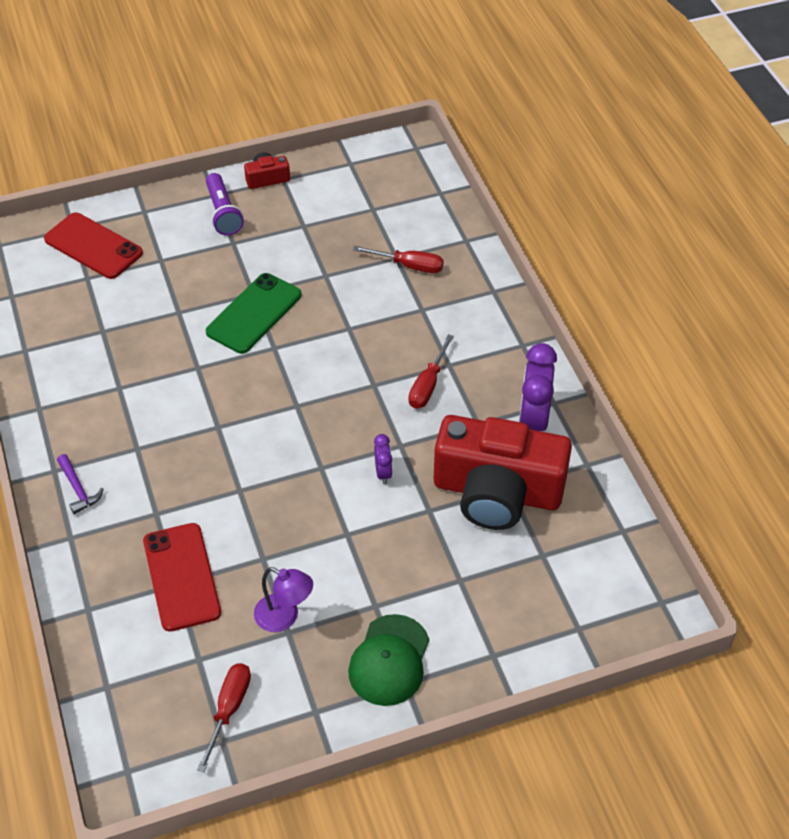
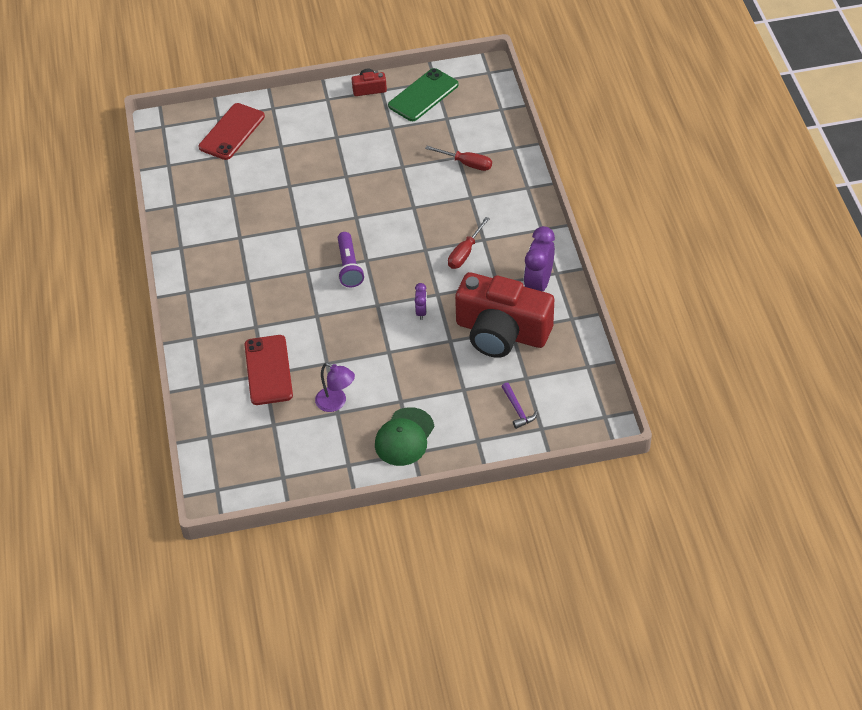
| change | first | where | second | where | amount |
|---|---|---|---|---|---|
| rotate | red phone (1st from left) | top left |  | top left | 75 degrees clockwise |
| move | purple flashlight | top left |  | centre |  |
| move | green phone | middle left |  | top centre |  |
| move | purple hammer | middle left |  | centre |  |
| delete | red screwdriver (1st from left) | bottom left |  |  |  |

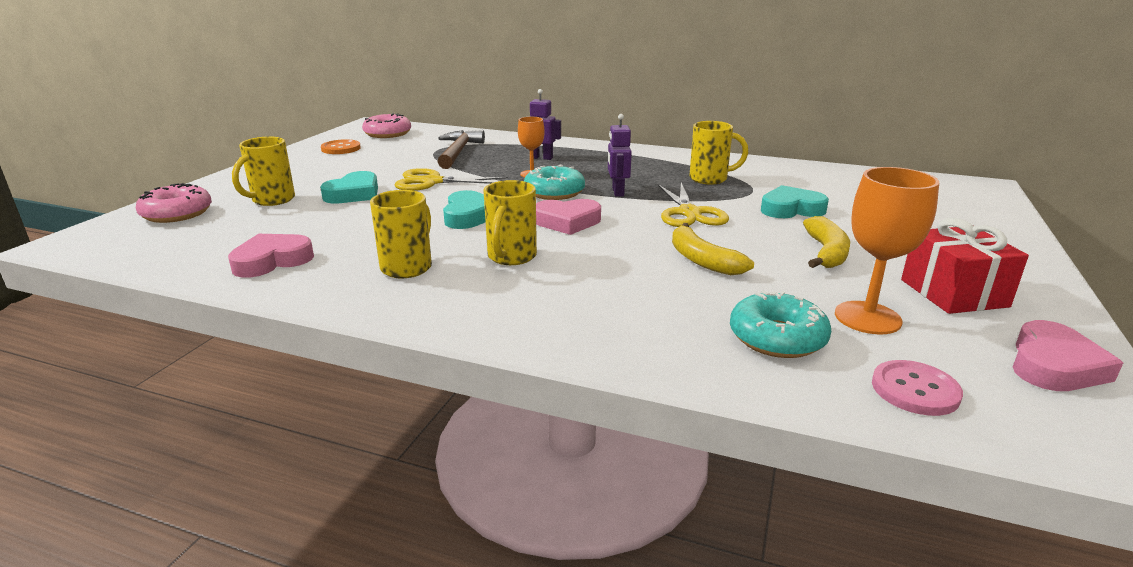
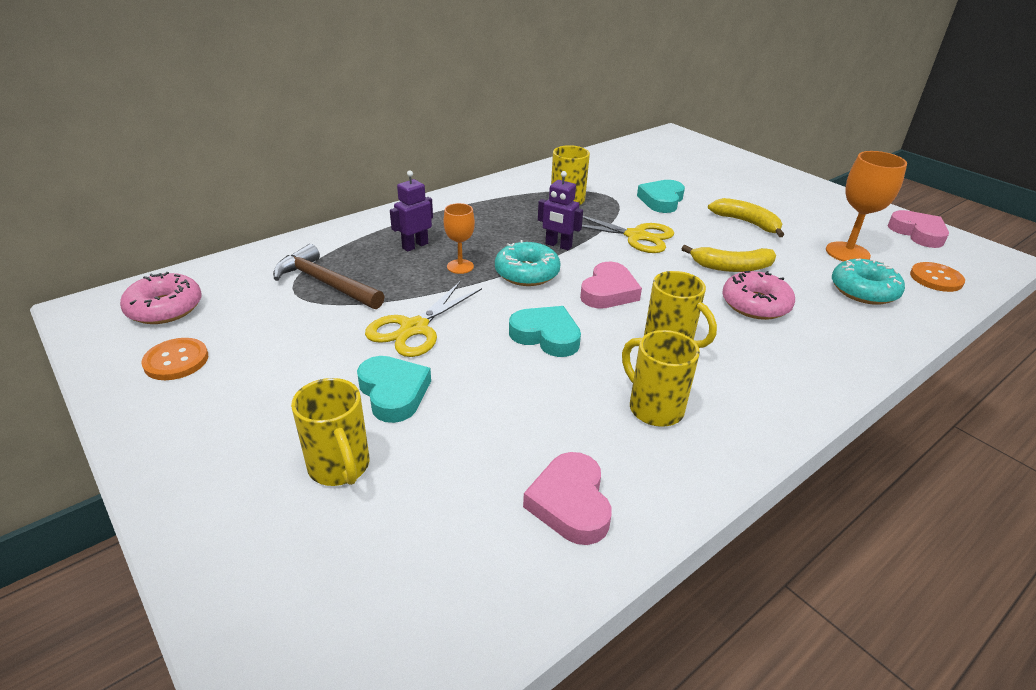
| change | first | where | second | where | amount |
|---|---|---|---|---|---|
| move | pink donut (1st from left in the first image) | middle left | pink donut (2nd from left) | middle right |  |
| recolor | pink button | bottom right | orange button (2nd from left) | middle right |  |
| delete | red gift | middle right |  |  |  |

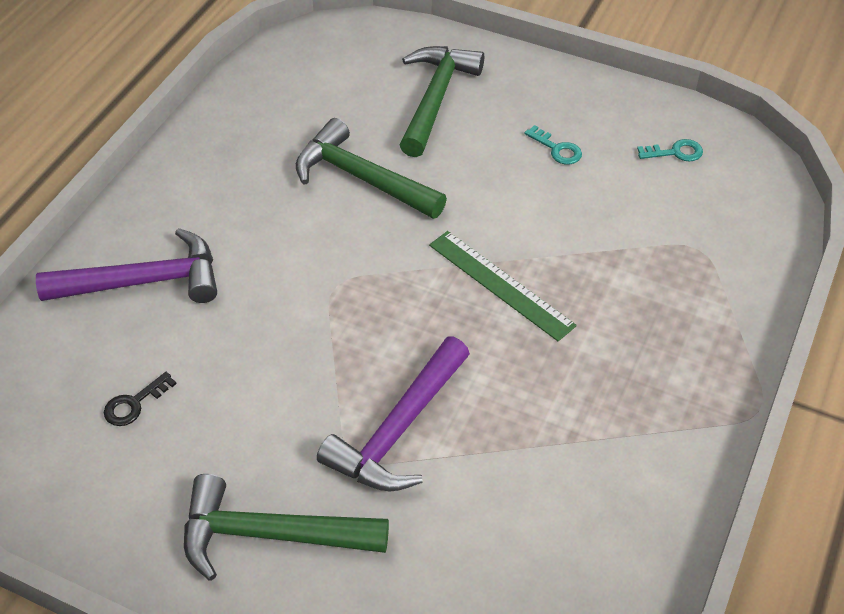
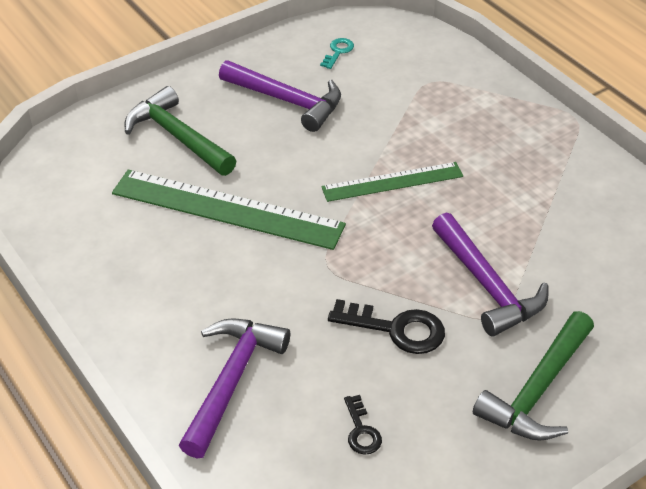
| change | first | where | second | where | amount |
|---|---|---|---|---|---|
| replace | green hammer (2nd from left) | top centre | green ruler (1st from left) | centre |  |
| replace | turquoise key (1st from left) | top centre | purple hammer (2nd from left) | top centre |  |
| insert |  |  | black key (2nd from left) | bottom centre |  |

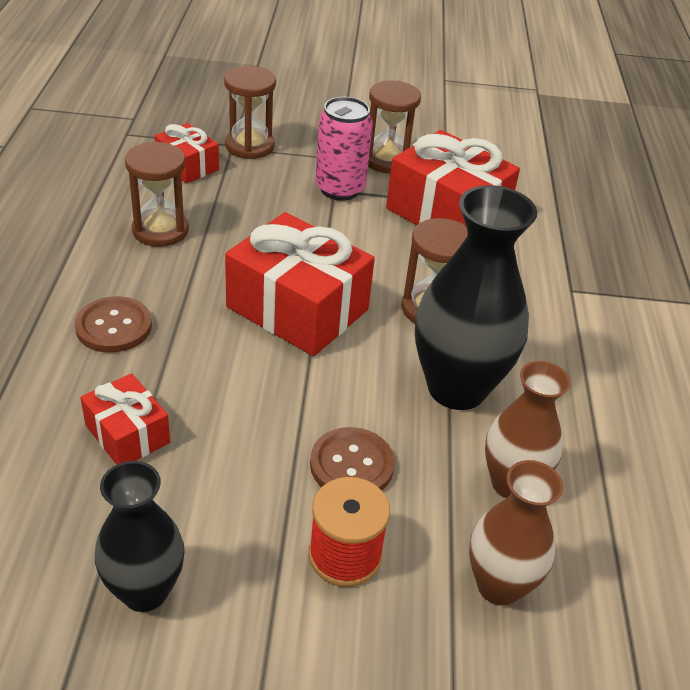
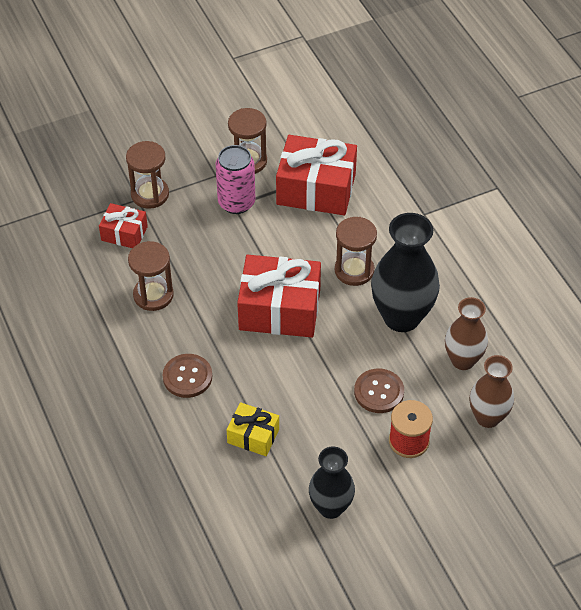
| change | first | where | second | where | amount |
|---|---|---|---|---|---|
| recolor | red gift (1st from left) | middle left | yellow gift | bottom centre |  |

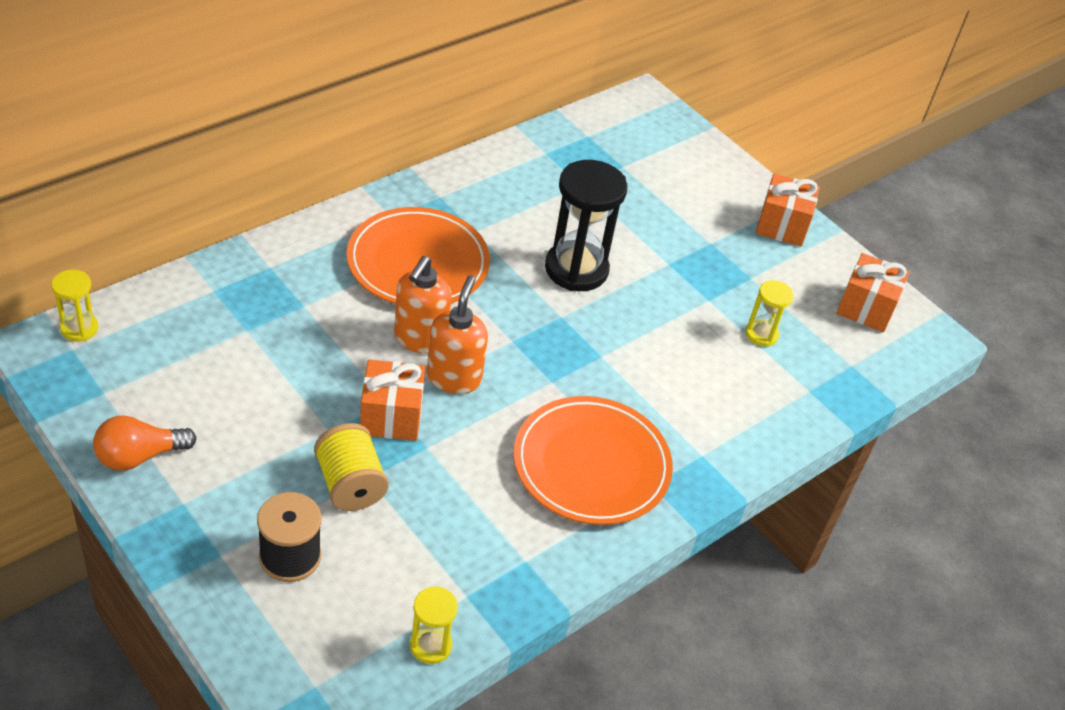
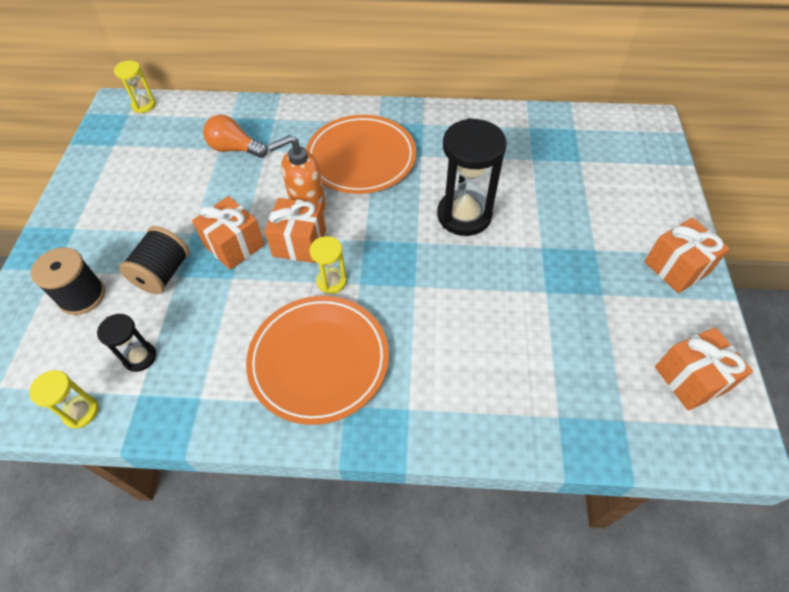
| change | first | where | second | where | amount |
|---|---|---|---|---|---|
| insert |  |  | black hourglass (1st from left) | middle left |  |
| recolor | yellow spool | middle left | black spool (2nd from left) | middle left |  |
| move | orange light bulb | middle left |  | top left |  |
| replace | orange soap dispenser (2nd from left) | centre | orange gift (2nd from left) | centre |  |
| move | yellow hourglass (3rd from left) | middle right |  | centre |  |

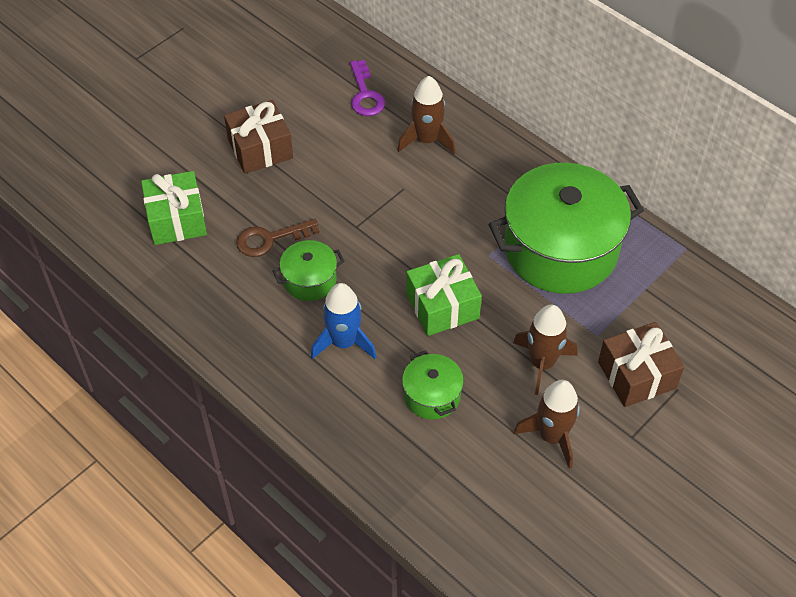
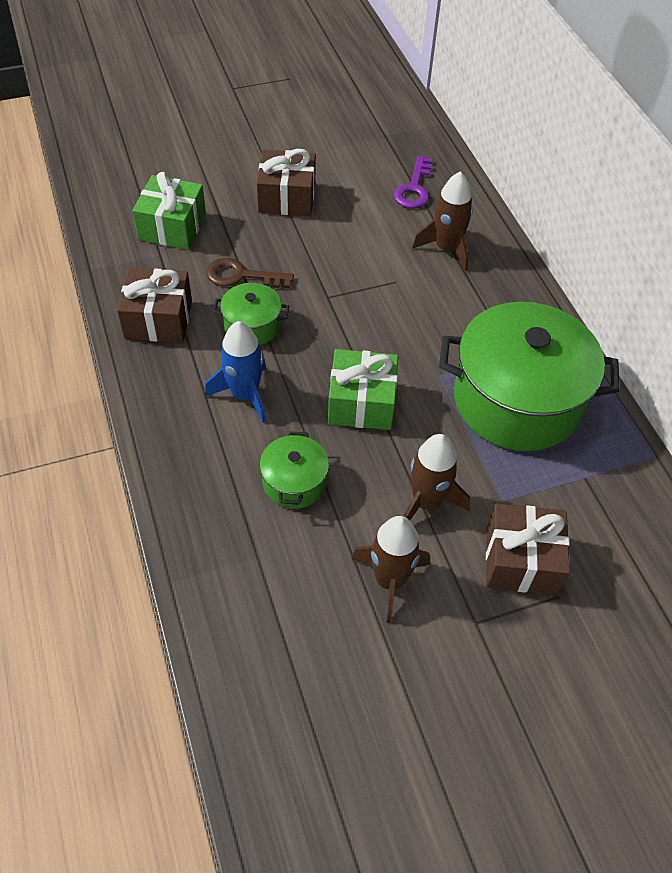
| change | first | where | second | where | amount |
|---|---|---|---|---|---|
| insert |  |  | brown gift (1st from left) | middle left |  |

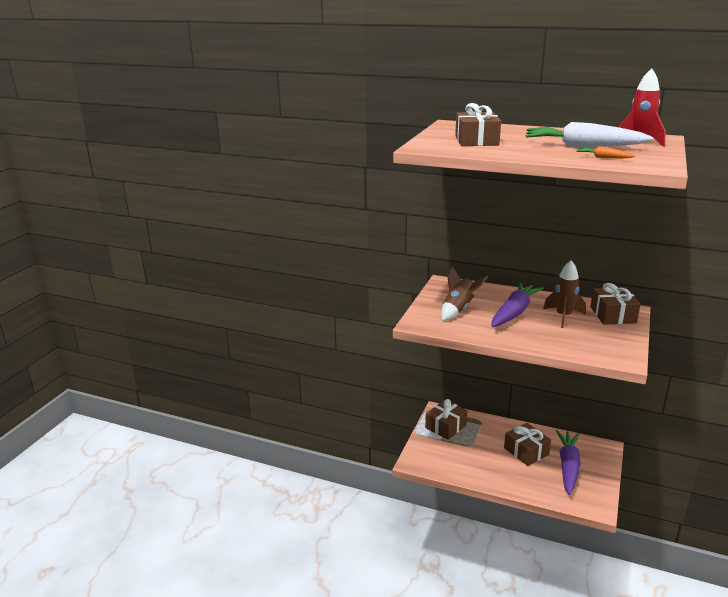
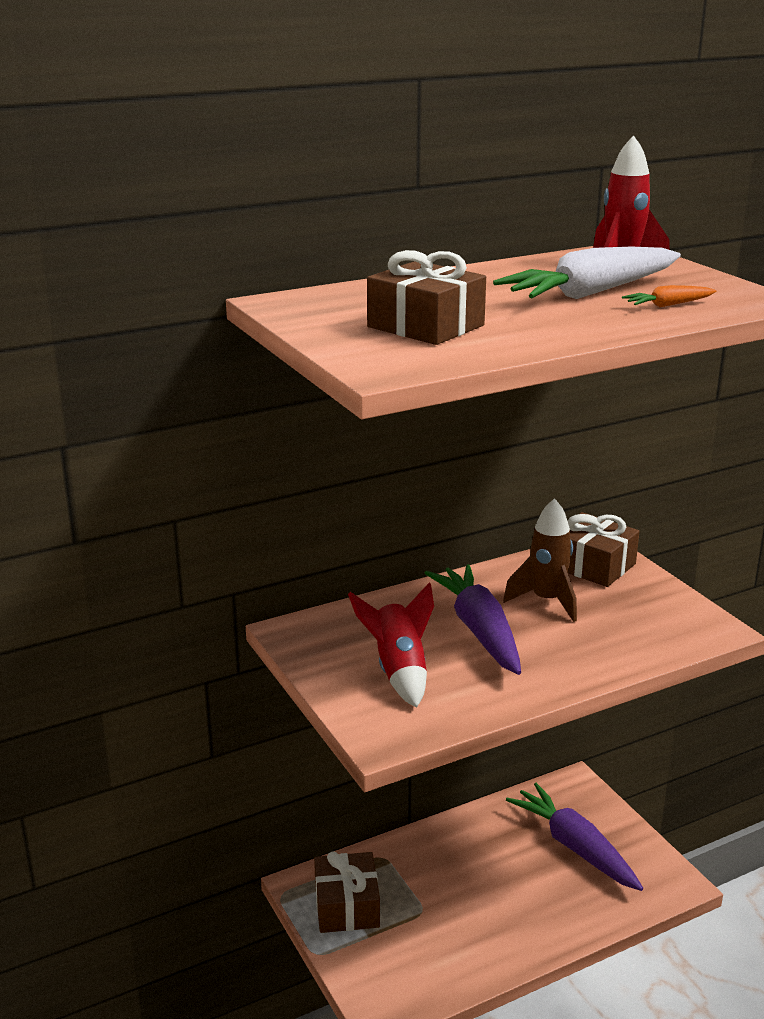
| change | first | where | second | where | amount |
|---|---|---|---|---|---|
| recolor | brown rocket (1st from left) | centre | red rocket (1st from left) | centre |  |
| delete | brown gift (3rd from left) | bottom right |  |  |  |

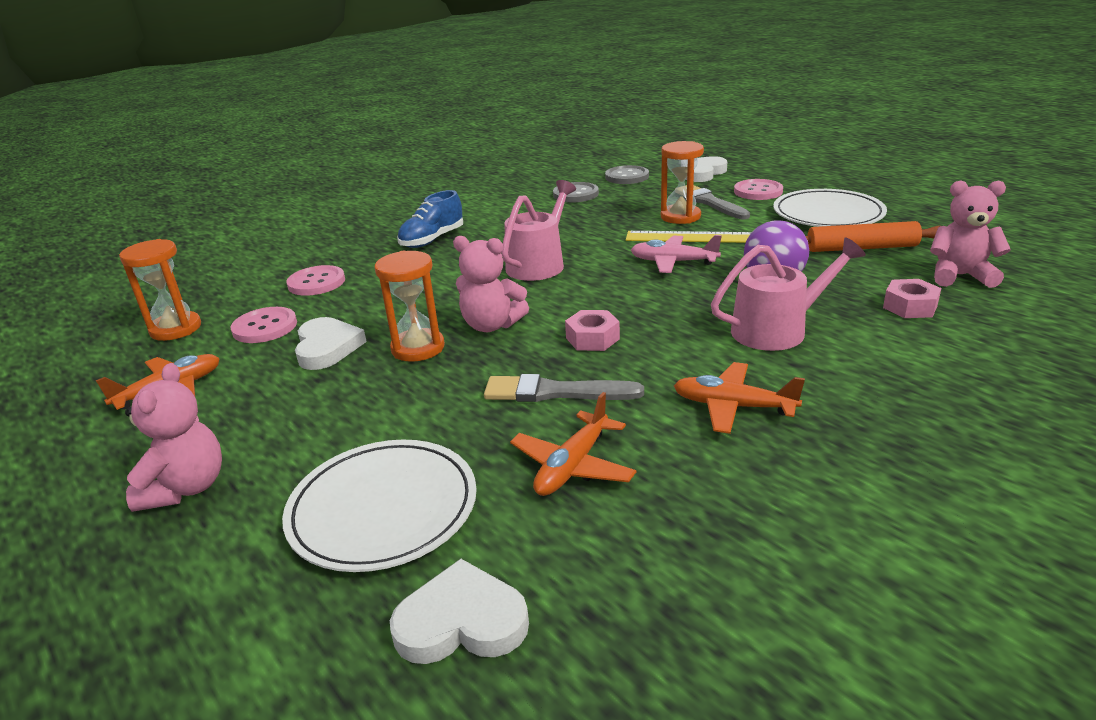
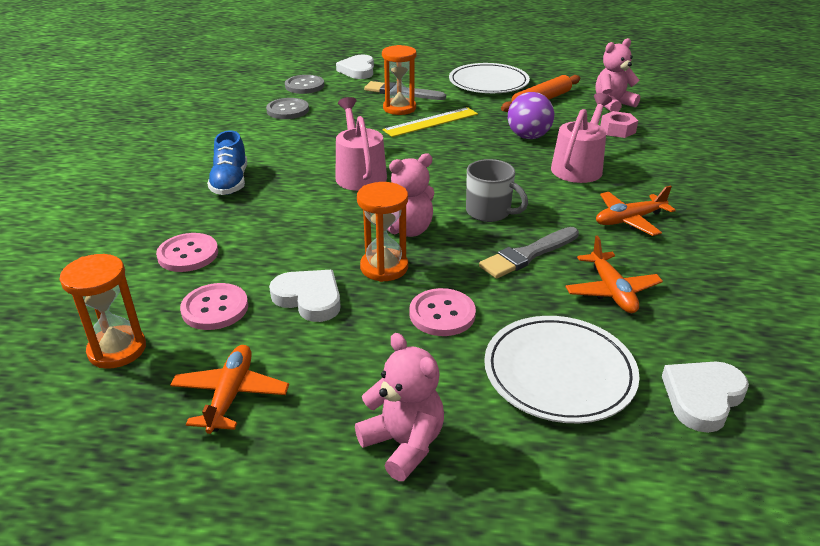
| change | first | where | second | where | amount |
|---|---|---|---|---|---|
| move | pink button (3rd from left) | top right |  | centre |  |
| replace | pink nut (1st from left) | centre | grey mug | centre |  |
| delete | pink plane | centre |  |  |  |

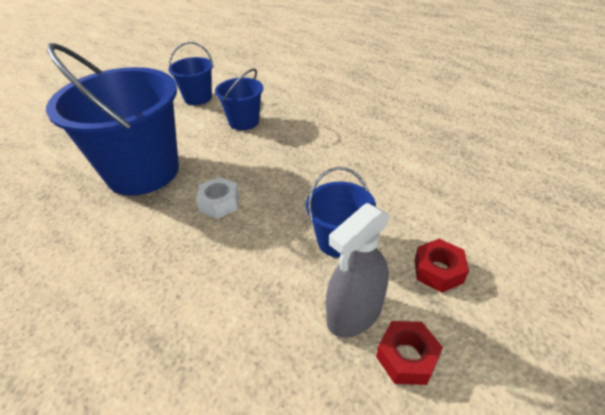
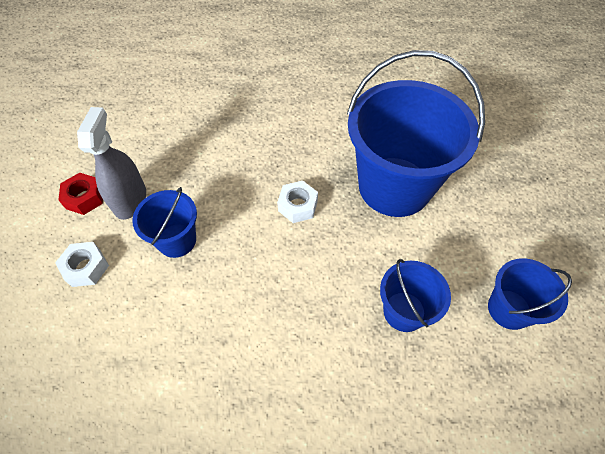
| change | first | where | second | where | amount |
|---|---|---|---|---|---|
| recolor | red nut (2nd from left) | middle right | white nut (1st from left) | middle left |  |

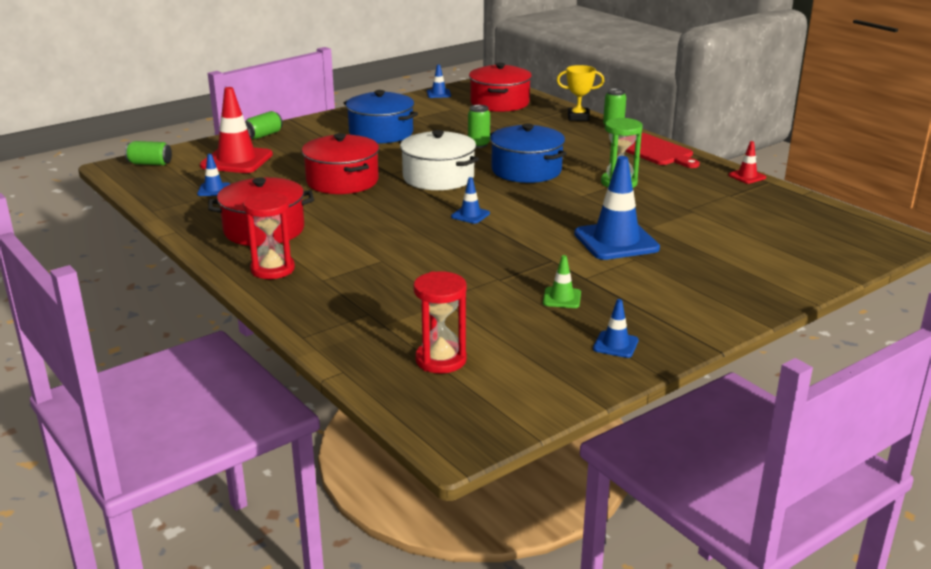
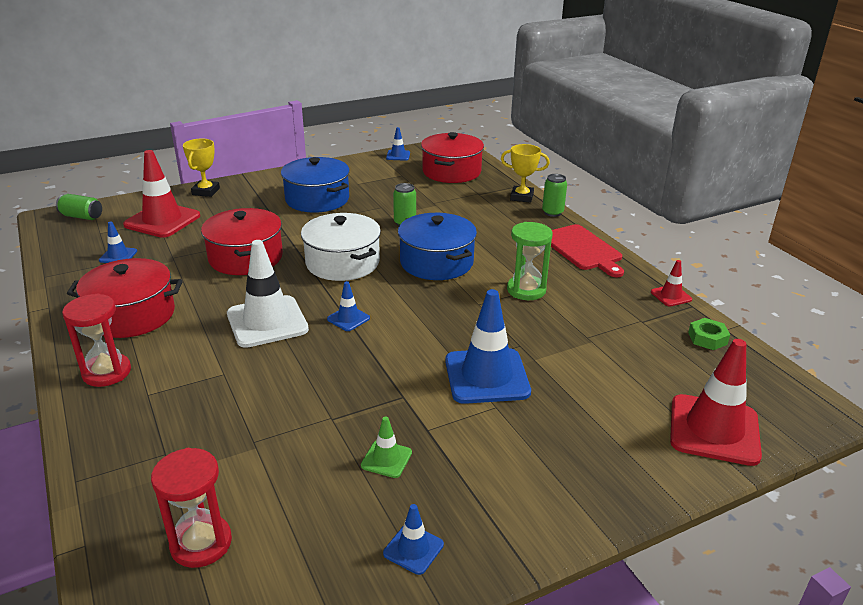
| change | first | where | second | where | amount |
|---|---|---|---|---|---|
| replace | green can (2nd from left) | top left | yellow trophy (1st from left) | top left |  |
| insert |  |  | white traffic cone | middle left |  |
| insert |  |  | red traffic cone (3rd from left) | middle right |  |
| insert |  |  | green nut | middle right |  |

